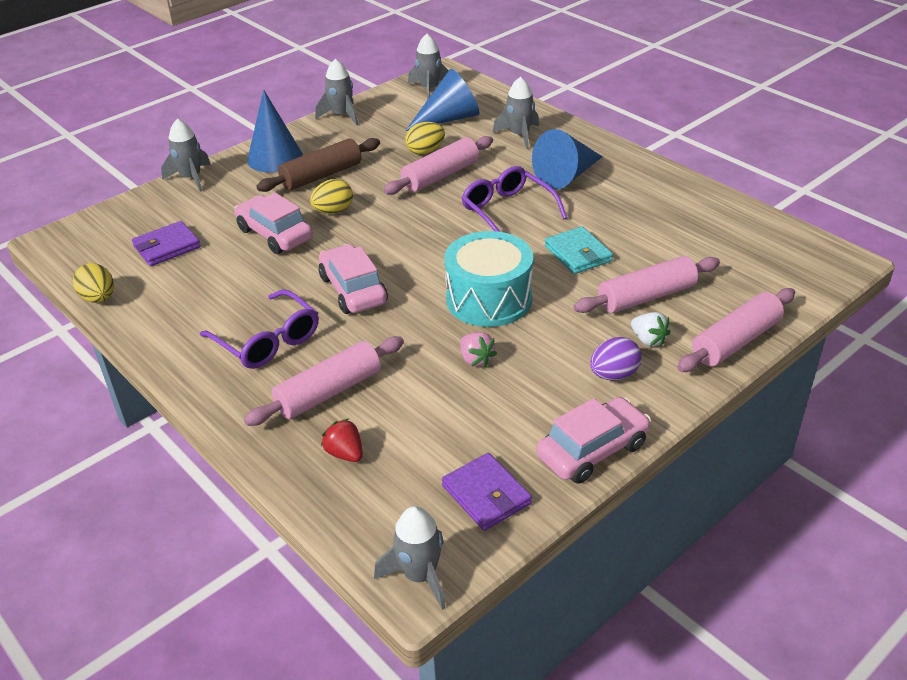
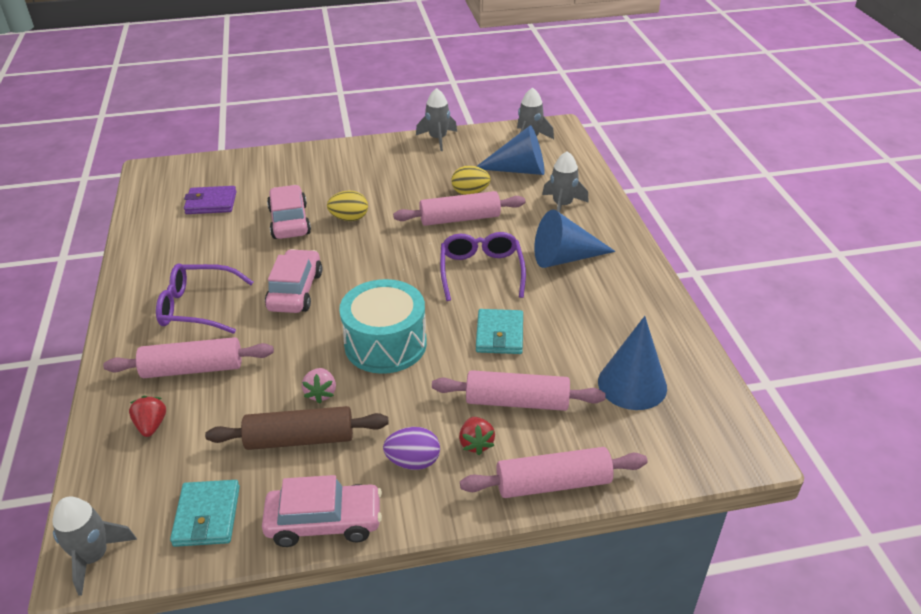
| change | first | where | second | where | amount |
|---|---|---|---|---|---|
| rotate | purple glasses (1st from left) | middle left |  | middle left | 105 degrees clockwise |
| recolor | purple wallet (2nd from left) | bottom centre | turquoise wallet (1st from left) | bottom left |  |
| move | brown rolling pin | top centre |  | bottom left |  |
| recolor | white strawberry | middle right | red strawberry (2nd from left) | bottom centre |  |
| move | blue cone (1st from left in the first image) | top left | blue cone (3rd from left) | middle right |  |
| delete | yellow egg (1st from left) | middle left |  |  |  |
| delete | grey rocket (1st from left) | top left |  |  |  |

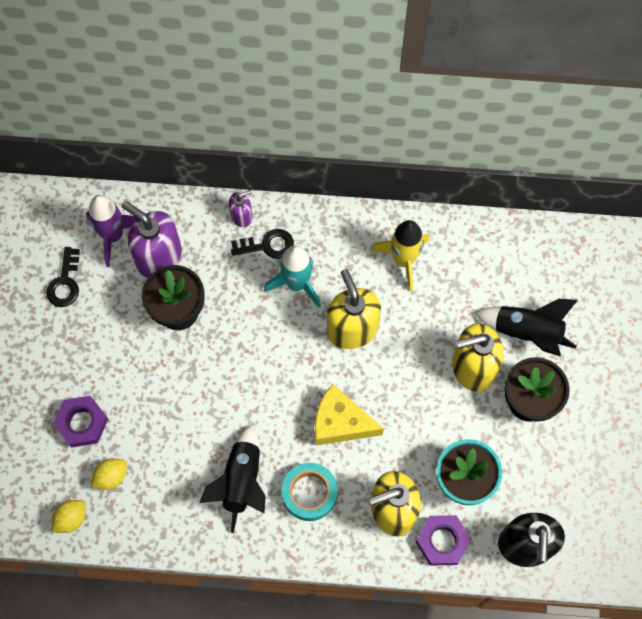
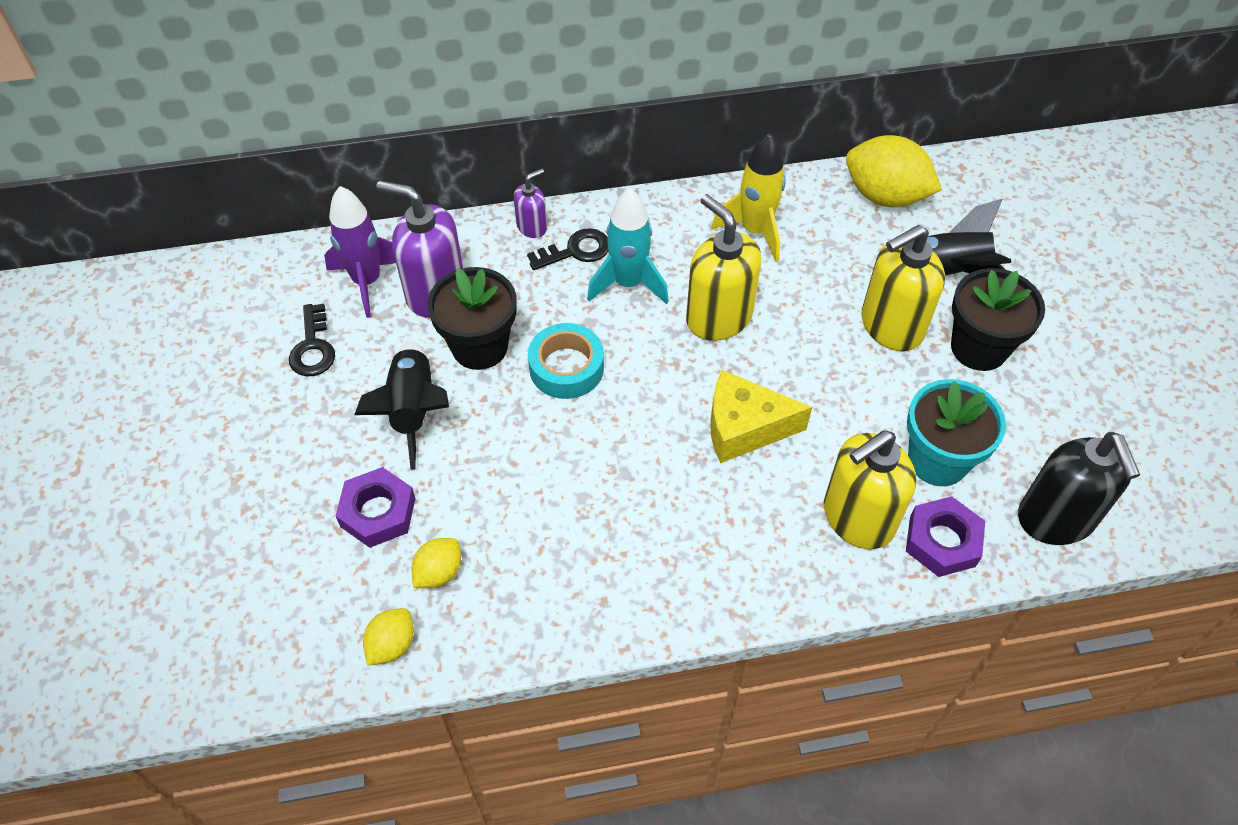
| change | first | where | second | where | amount |
|---|---|---|---|---|---|
| move | black rocket (1st from left) | bottom centre |  | middle left |  |
| move | turquoise tape | bottom centre |  | centre |  |
| insert |  |  | yellow lemon (3rd from left) | top right |  |

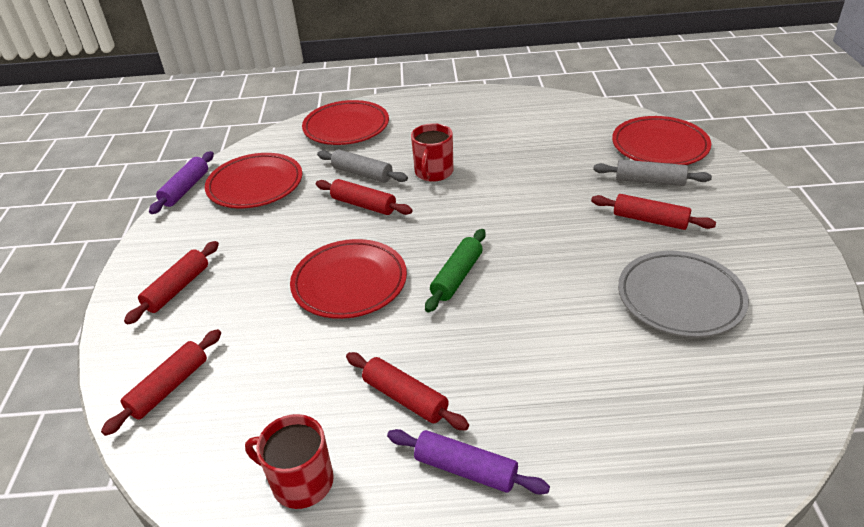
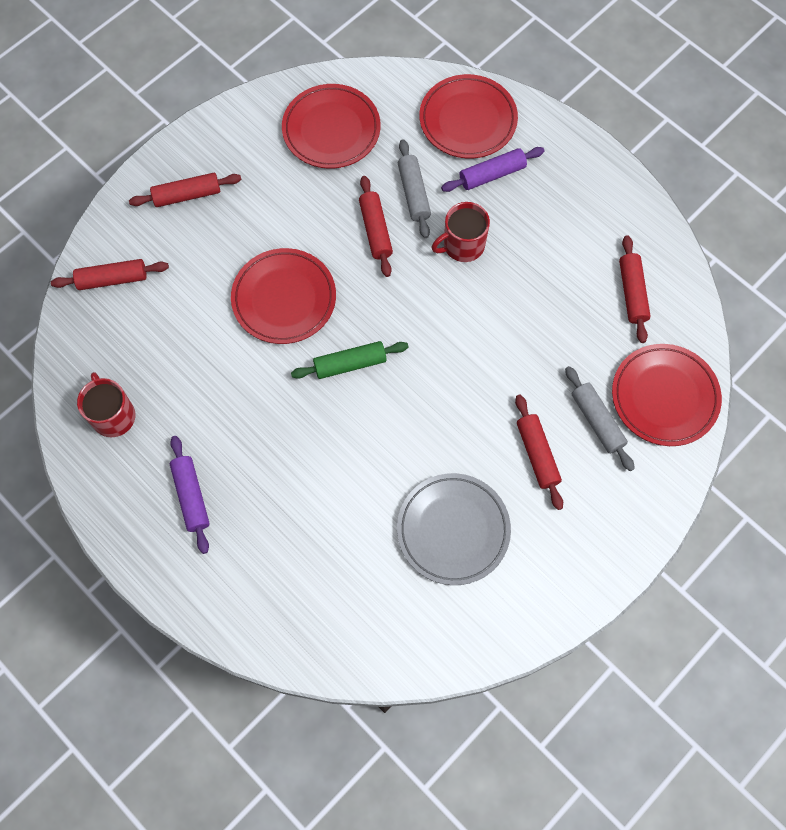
| change | first | where | second | where | amount |
|---|---|---|---|---|---|
| move | purple rolling pin (1st from left in the first image) | middle left | purple rolling pin (2nd from left) | top centre |  |
| move | red rolling pin (4th from left in the first image) | bottom centre | red rolling pin (5th from left) | middle right |  |

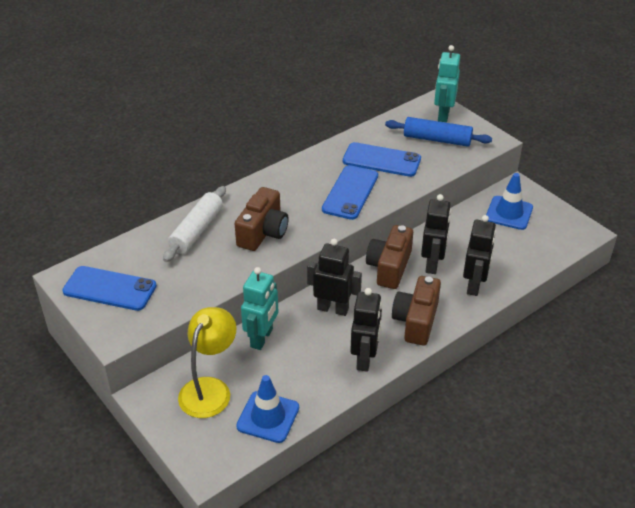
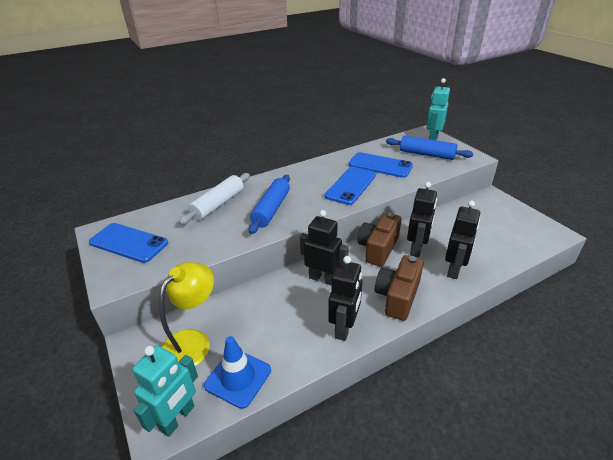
| change | first | where | second | where | amount |
|---|---|---|---|---|---|
| move | turquoise robot (1st from left) | centre |  | bottom left |  |
| replace | brown camera (1st from left) | centre | blue rolling pin (1st from left) | centre |  |
| delete | blue traffic cone (2nd from left) | middle right |  |  |  |

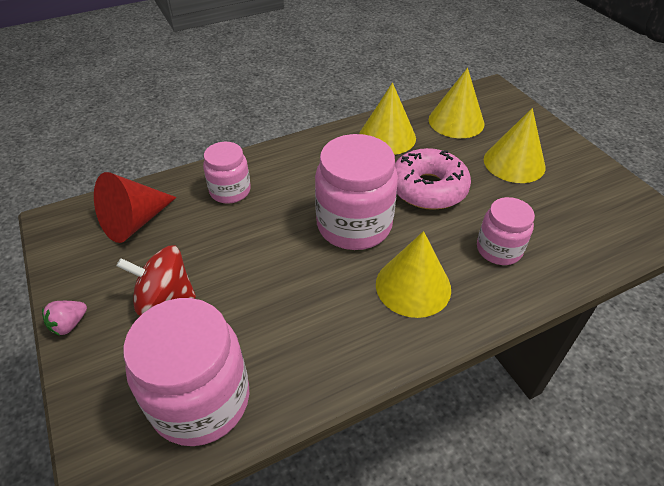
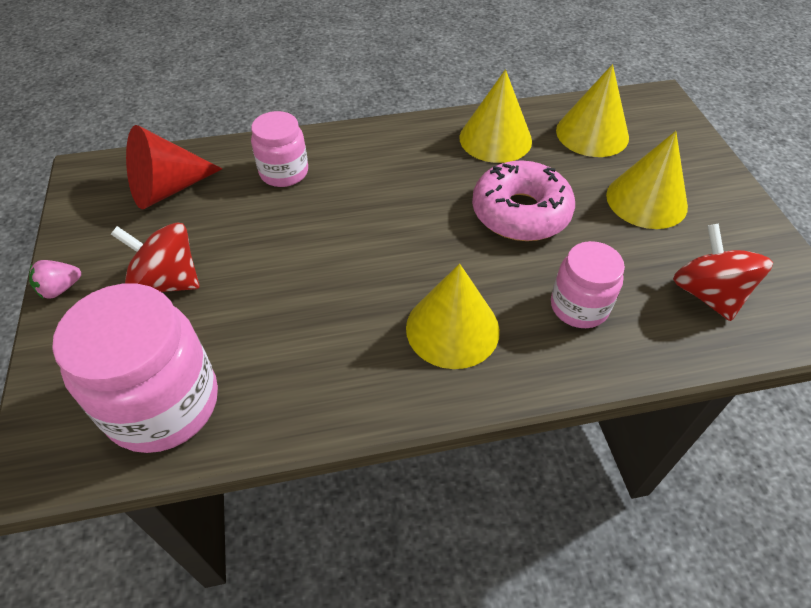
| change | first | where | second | where | amount |
|---|---|---|---|---|---|
| insert |  |  | red spinning top (2nd from left) | middle right |  |
| delete | pink jar (3rd from left) | centre |  |  |  |

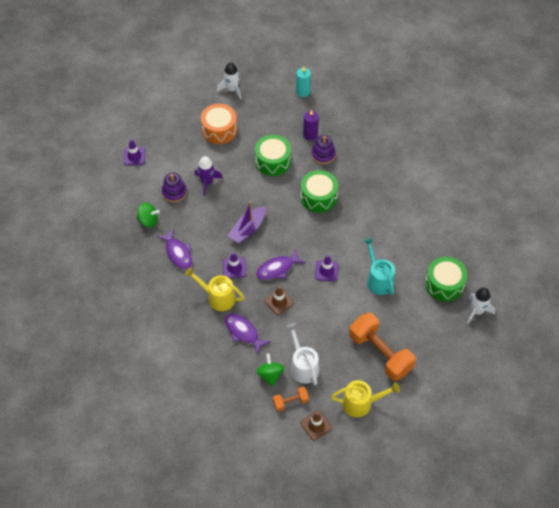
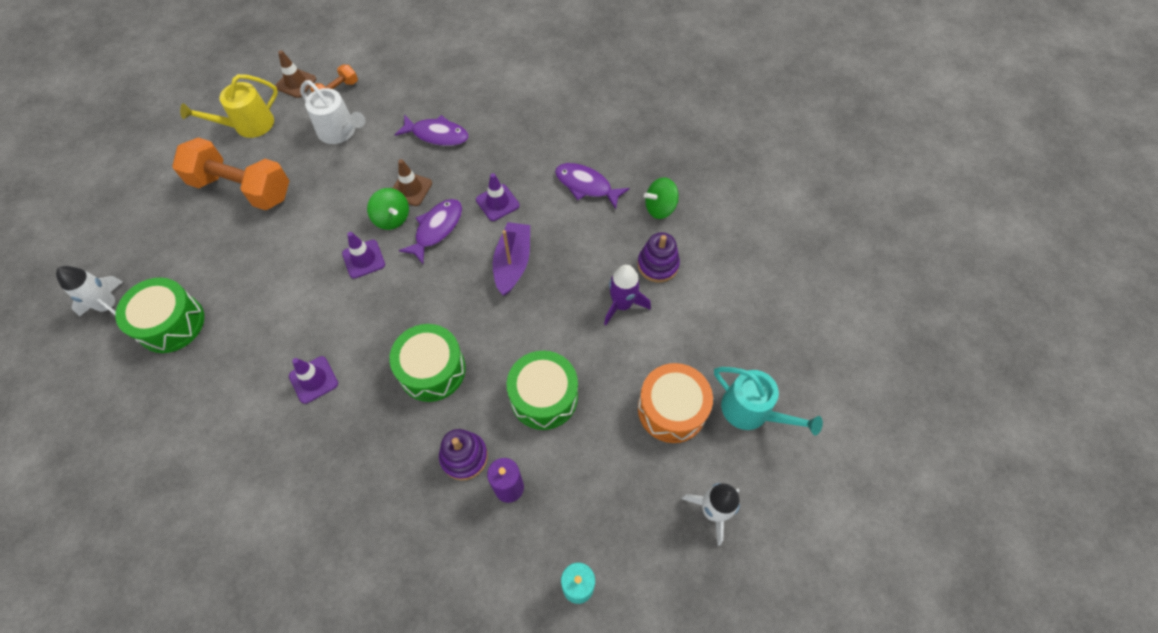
| change | first | where | second | where | amount |
|---|---|---|---|---|---|
| move | purple traffic cone (1st from left) | top left |  | middle left |  |
| move | green spinning top (2nd from left in the first image) | bottom centre | green spinning top (1st from left) | top centre |  |
| move | turquoise watering can | middle right |  | centre |  |
| delete | yellow watering can (1st from left) | centre |  |  |  |

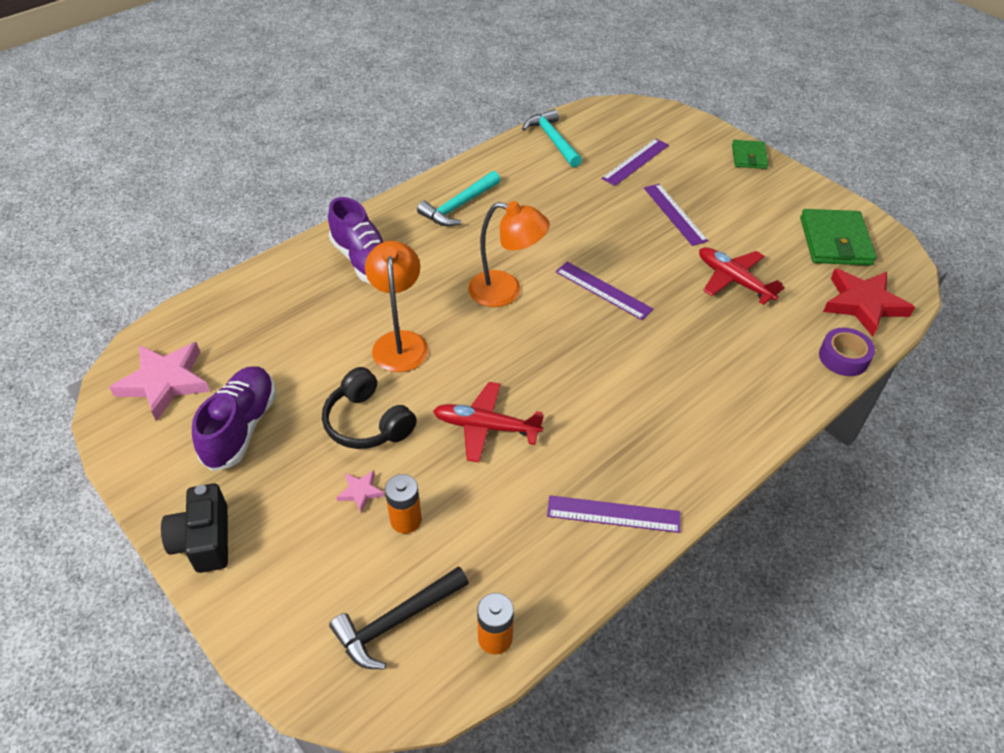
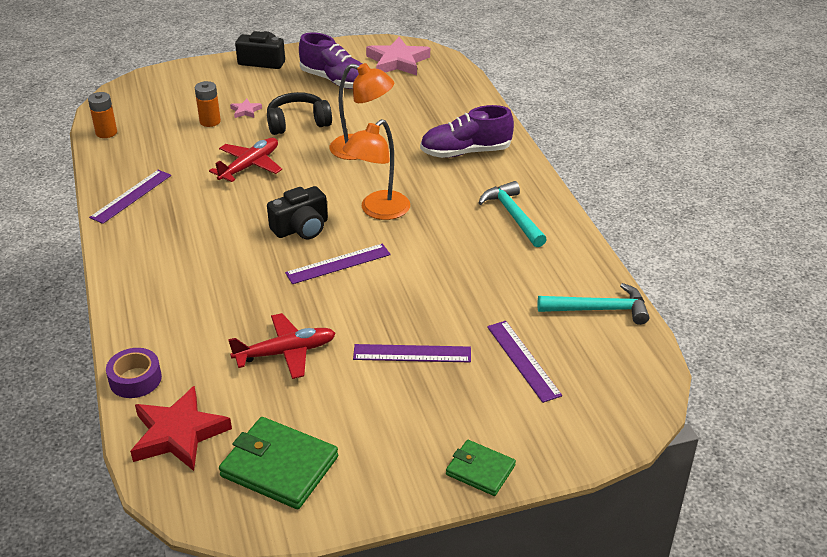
| change | first | where | second | where | amount |
|---|---|---|---|---|---|
| insert |  |  | black camera (2nd from left) | centre |  |
| delete | black hammer | bottom centre |  |  |  |

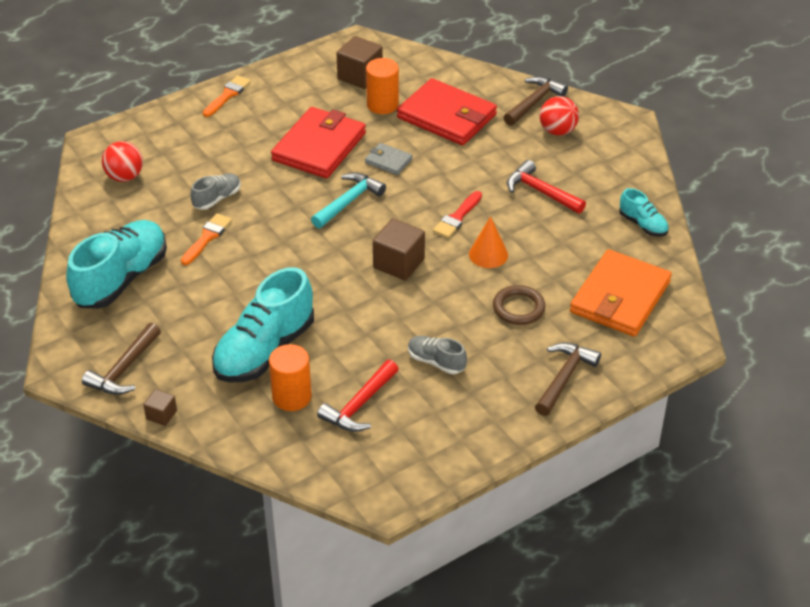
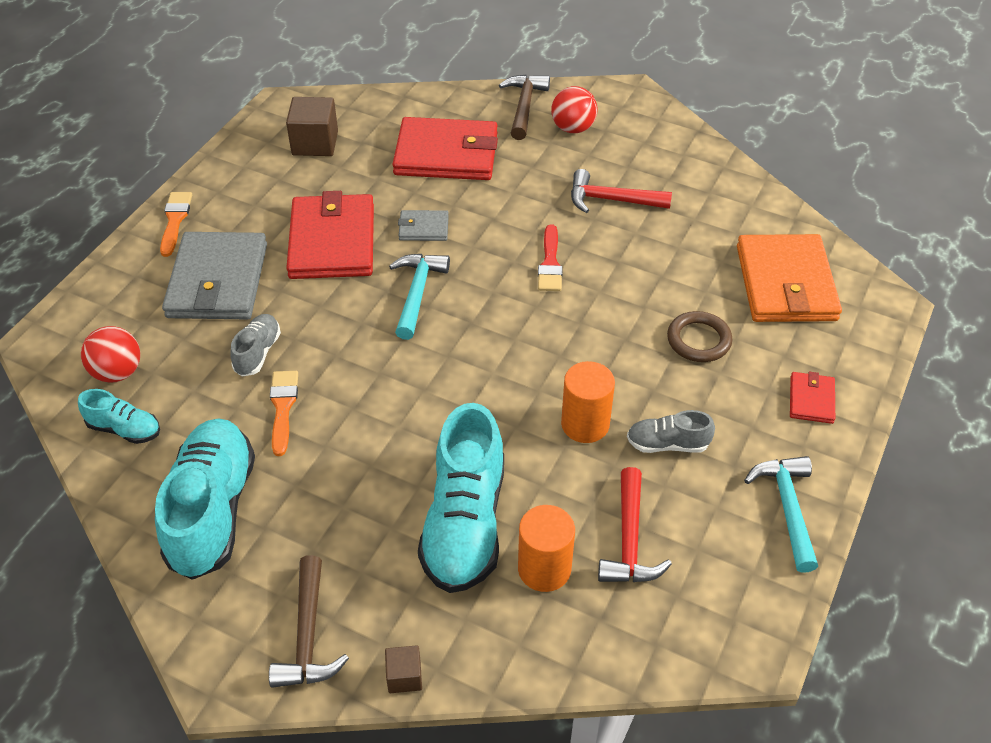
| change | first | where | second | where | amount |
|---|---|---|---|---|---|
| move | turquoise shoe (3rd from left in the first image) | middle right | turquoise shoe (1st from left) | middle left |  |
| insert |  |  | grey wallet (1st from left) | middle left |  |
| move | orange cylinder (2nd from left) | top centre |  | centre |  |
| insert |  |  | turquoise hammer (2nd from left) | bottom right |  |
| replace | brown hammer (3rd from left) | middle right | red wallet (3rd from left) | middle right |  |
| delete | brown cube (3rd from left) | centre |  |  |  |
| delete | orange cone | centre |  |  |  |

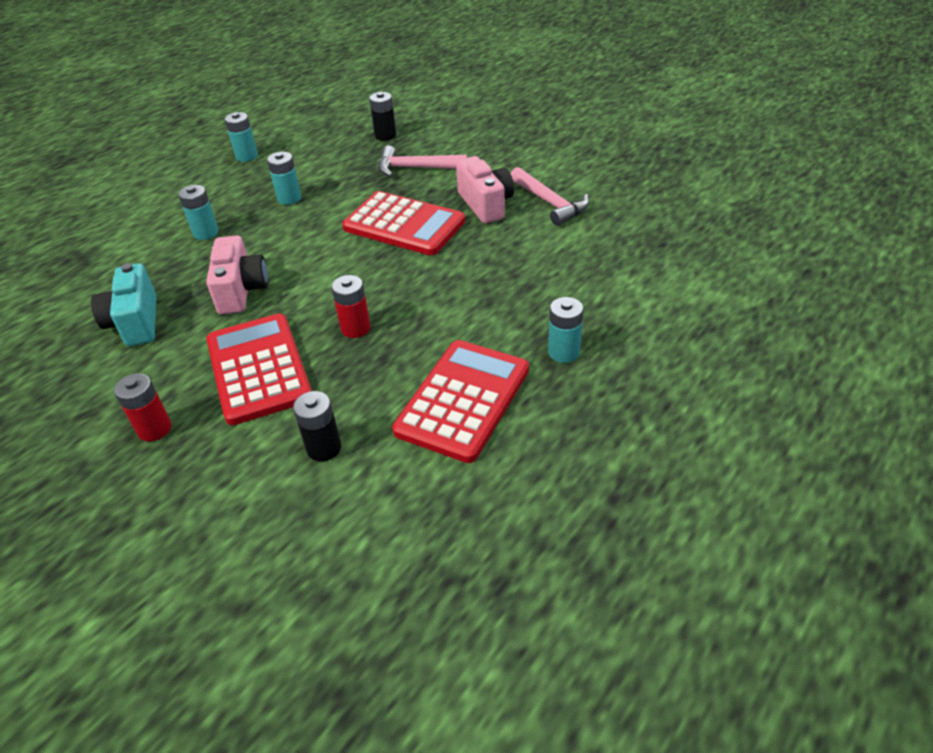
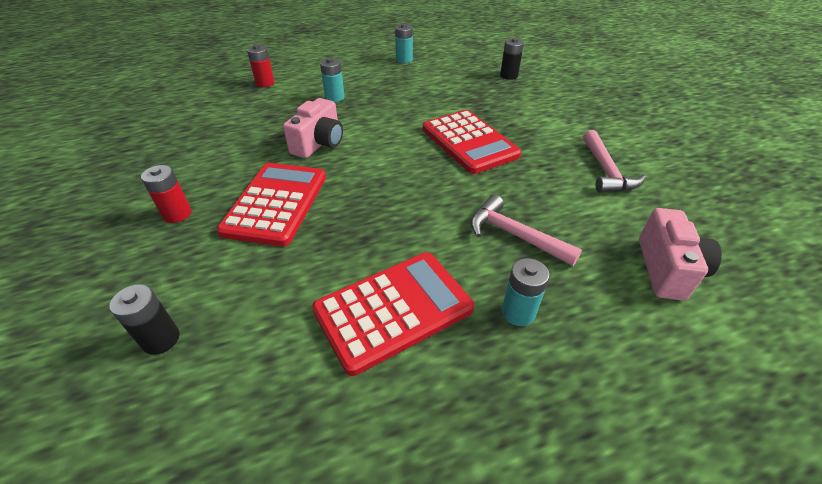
| change | first | where | second | where | amount |
|---|---|---|---|---|---|
| move | black battery (1st from left) | centre |  | middle left |  |
| move | red battery (2nd from left) | centre |  | top left |  |
| move | pink hammer (1st from left) | top centre |  | centre |  |
| move | pink camera (2nd from left) | top centre |  | middle right |  |
| delete | turquoise camera | middle left |  |  |  |
| delete | turquoise battery (3rd from left) | top left |  |  |  |

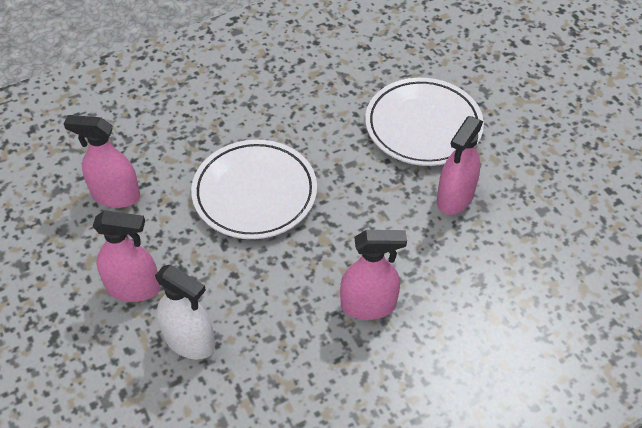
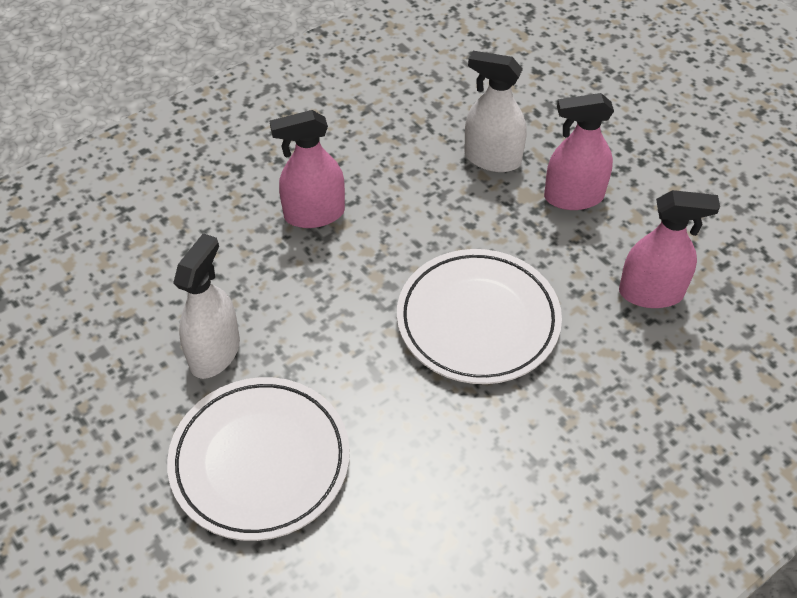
| change | first | where | second | where | amount |
|---|---|---|---|---|---|
| recolor | pink spray bottle (4th from left) | middle right | white spray bottle (1st from left) | middle left |  |

